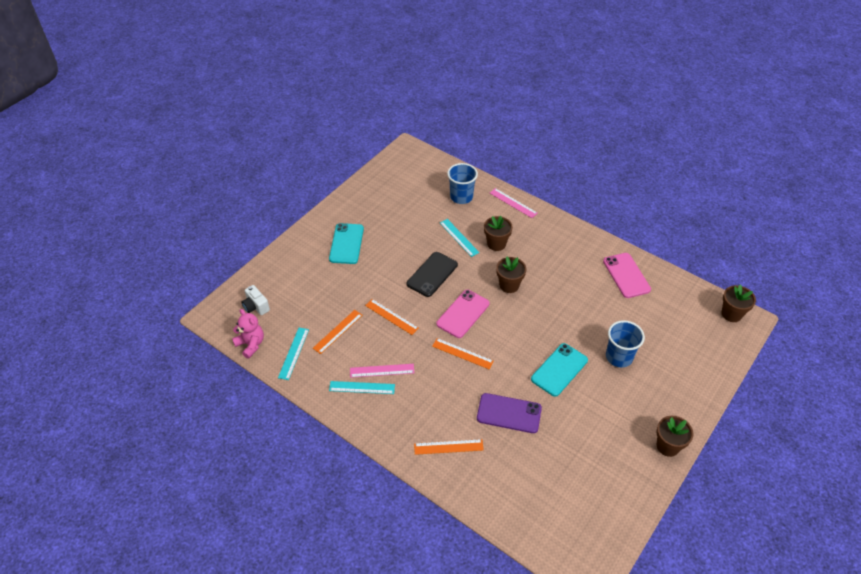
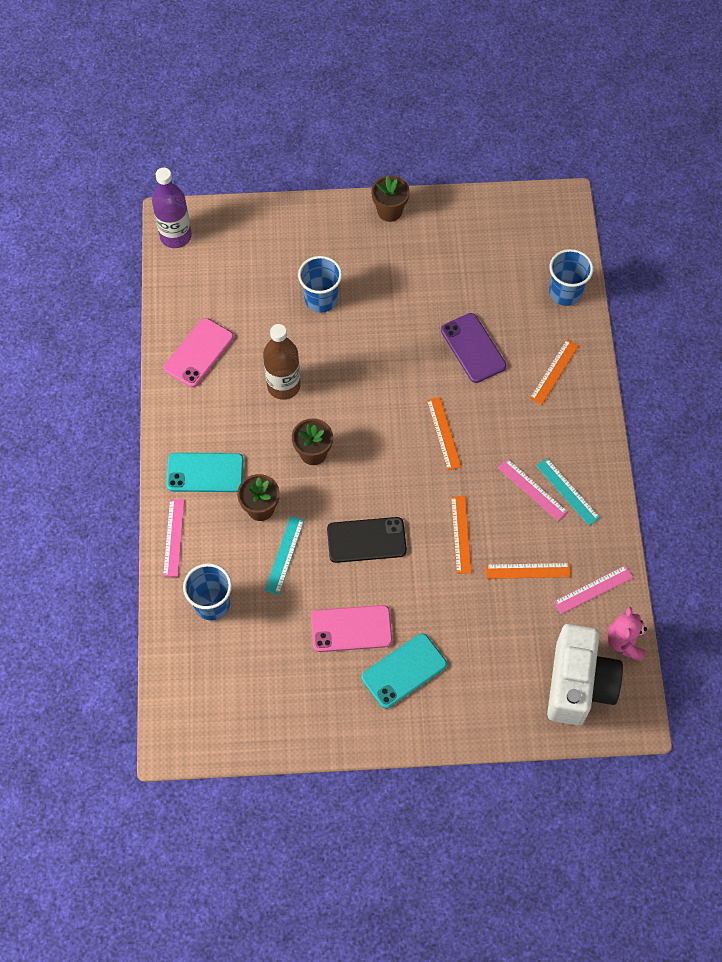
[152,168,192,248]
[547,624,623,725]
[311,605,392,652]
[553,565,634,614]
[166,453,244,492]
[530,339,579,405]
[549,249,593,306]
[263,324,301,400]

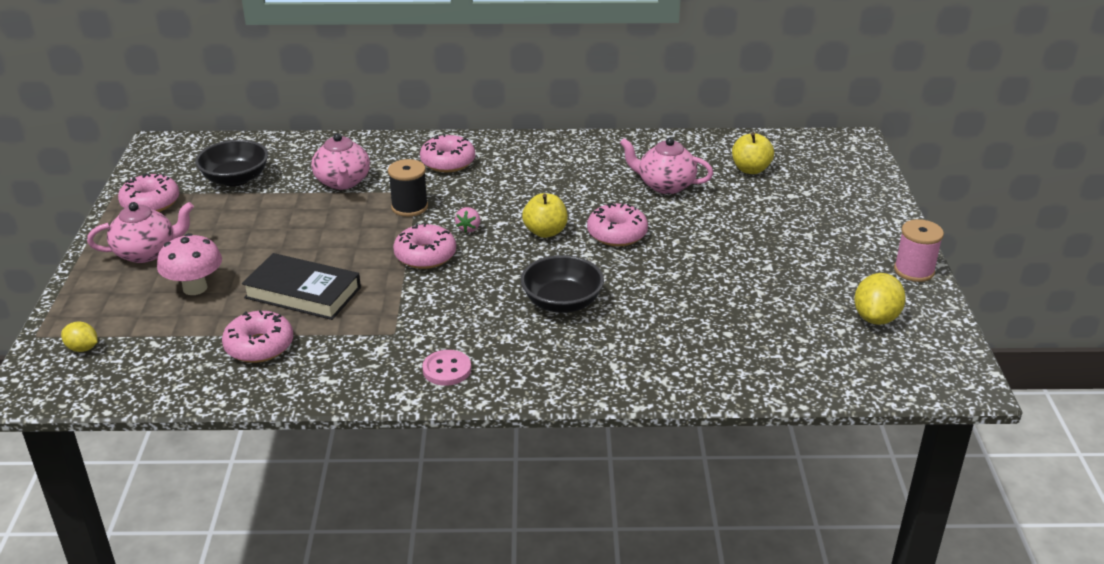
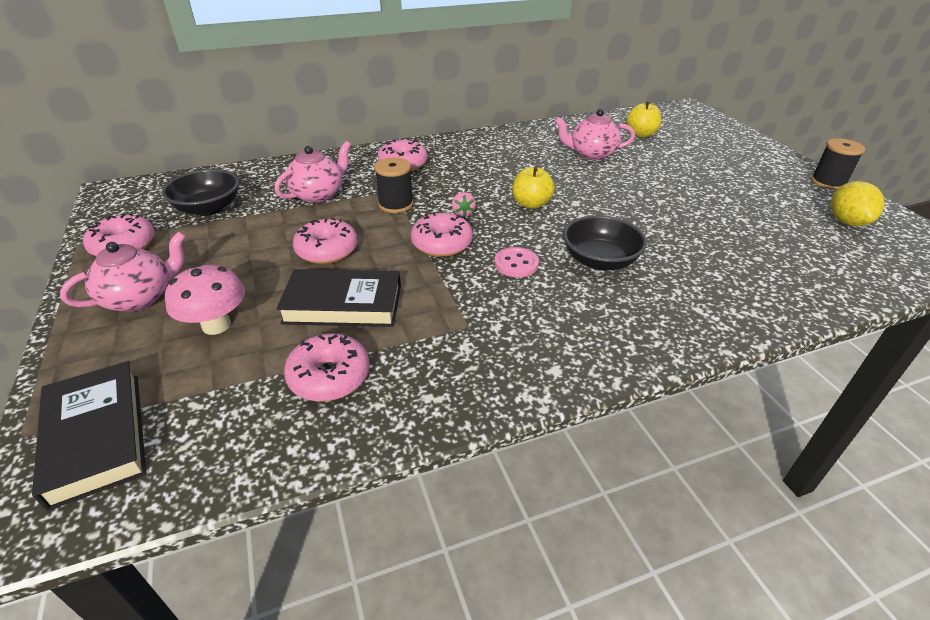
[275,141,351,203]
[293,217,358,264]
[811,138,865,190]
[32,361,146,511]
[494,247,539,277]

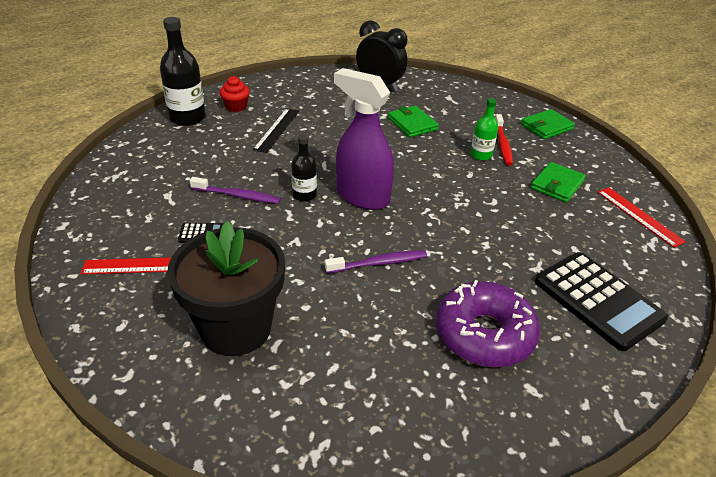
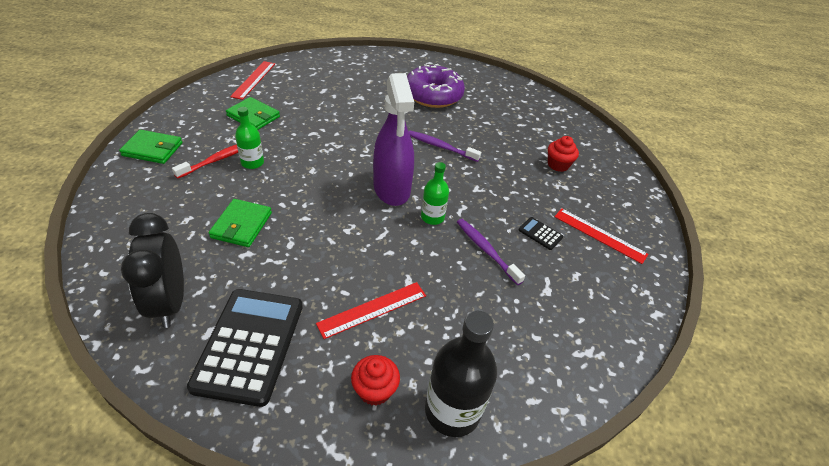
[316,282,426,339]
[421,162,449,225]
[226,97,280,130]
[548,136,579,172]
[187,289,303,407]

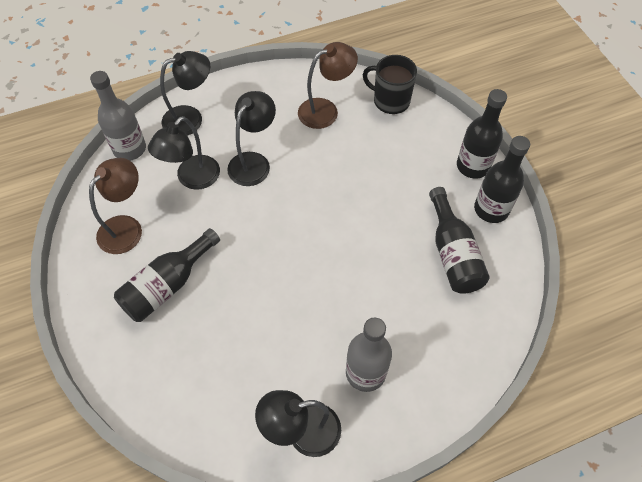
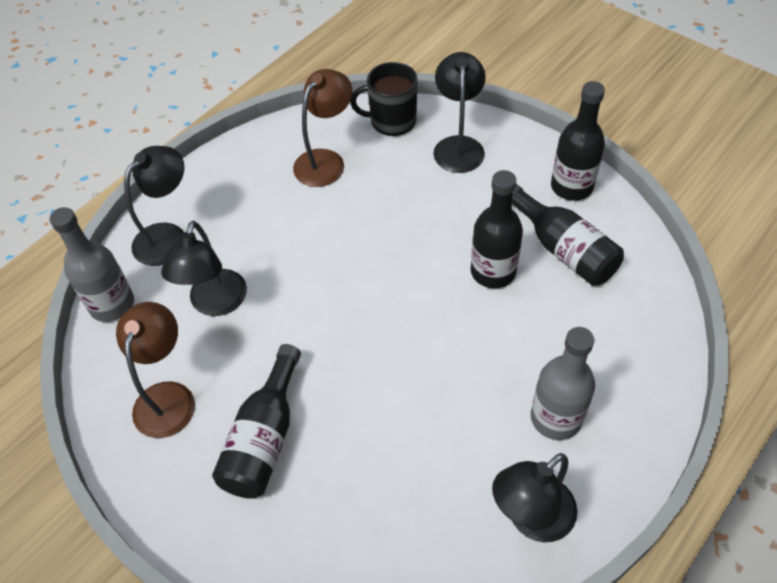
[471,170,523,288]
[433,52,486,173]

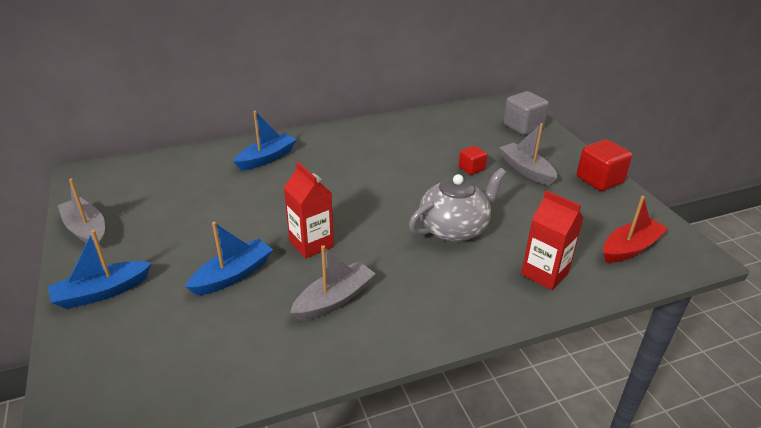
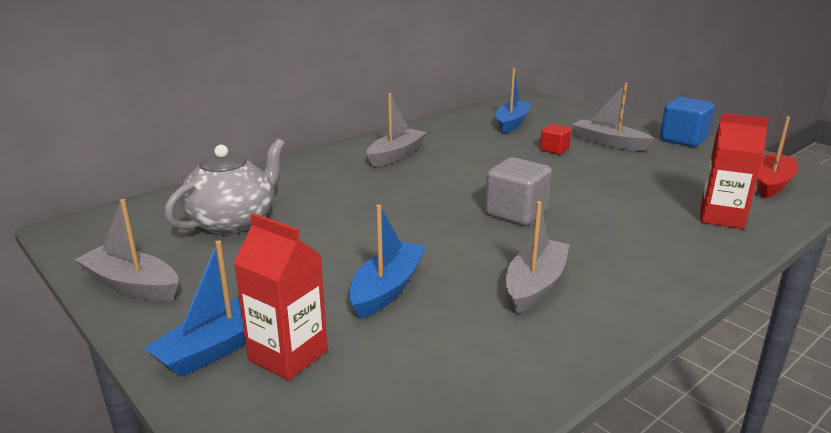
[485,157,552,226]
[496,68,531,133]
[660,97,715,147]
[234,213,328,381]
[165,139,285,235]
[367,93,427,167]

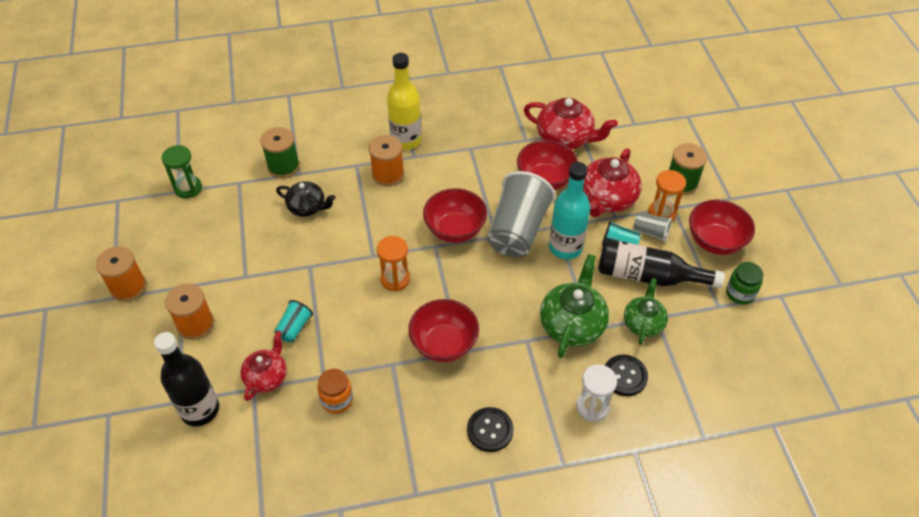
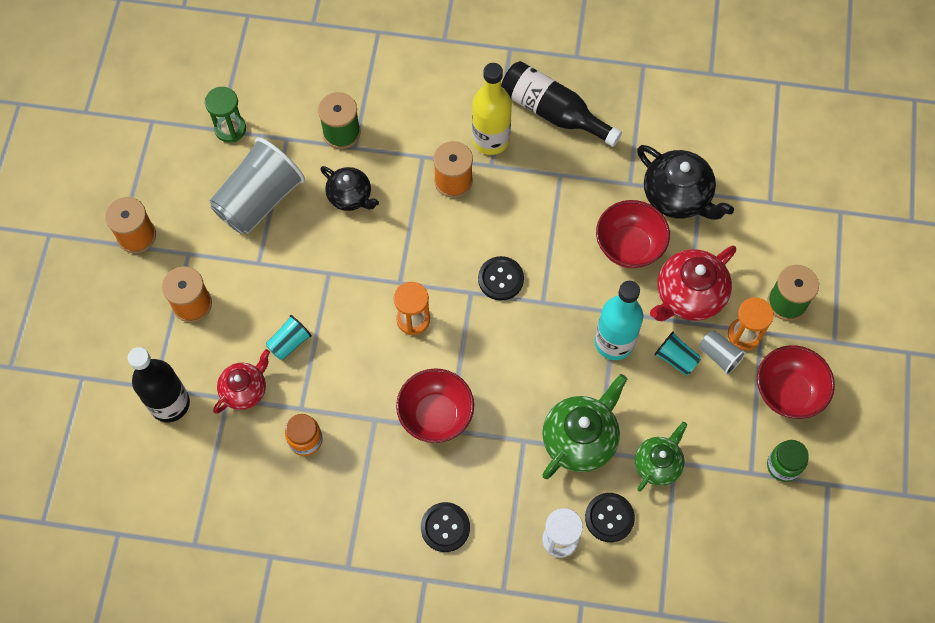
[637,145,734,220]
[209,138,305,234]
[478,256,524,301]
[501,61,622,147]

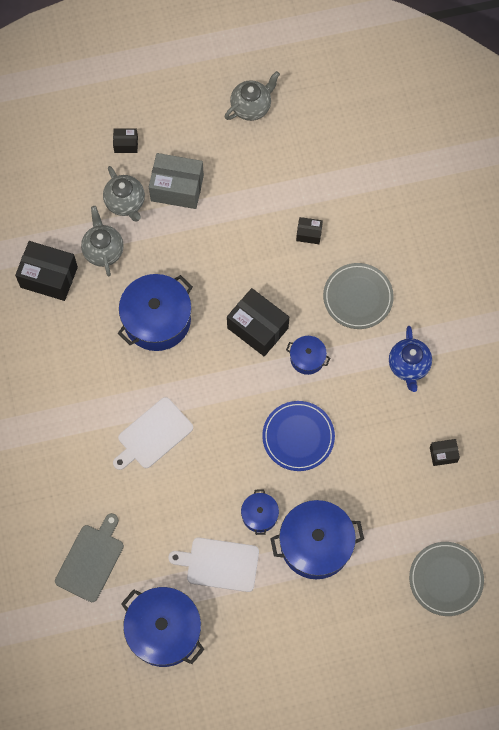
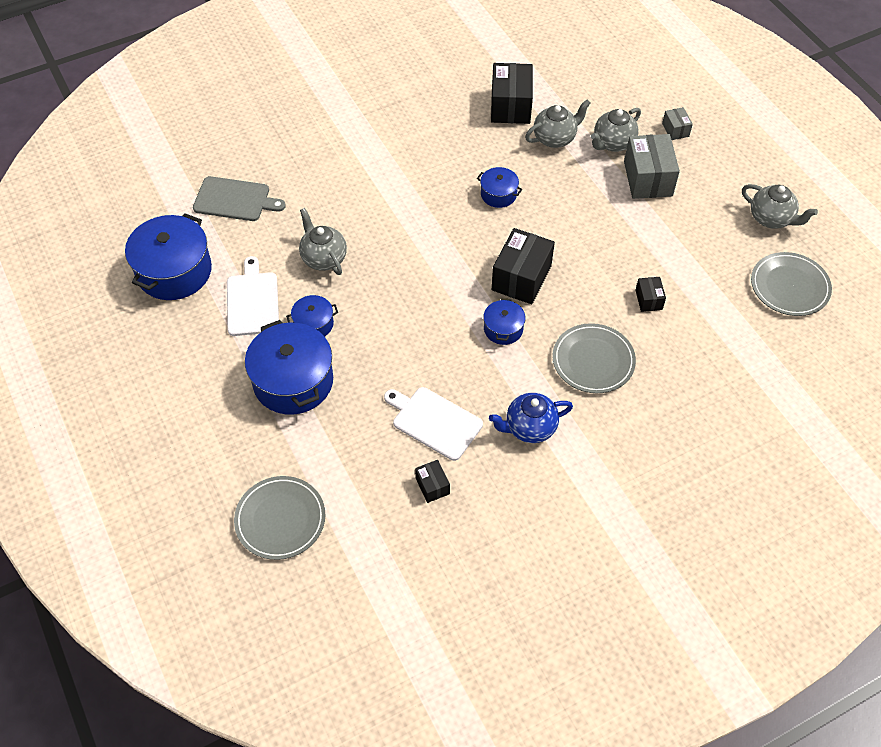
[662,107,693,140]
[477,167,522,208]
[384,387,483,461]
[262,401,335,471] (first image)
[299,208,347,275]
[751,252,832,316]

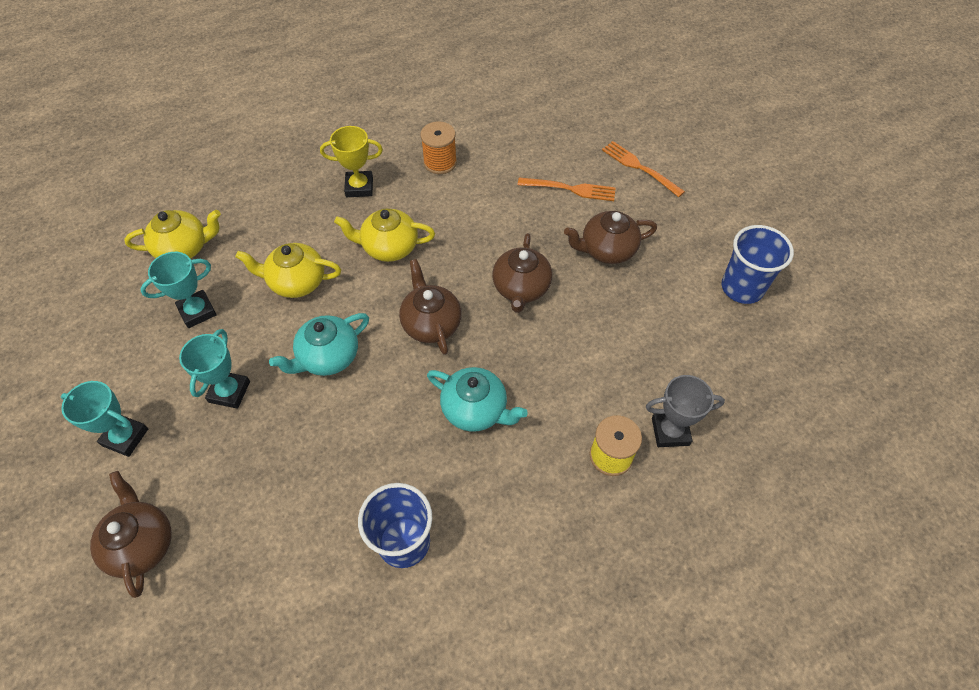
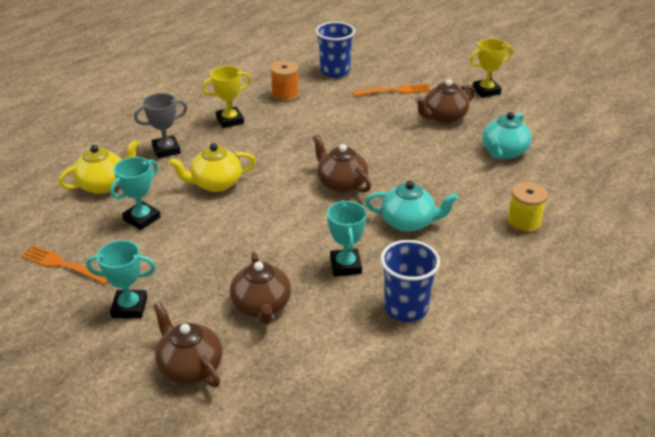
[20,245,108,284]
[334,208,435,262] (first image)
[316,22,355,78]
[230,252,291,324]
[482,112,532,159]
[327,200,367,276]
[134,93,187,159]
[470,39,513,98]

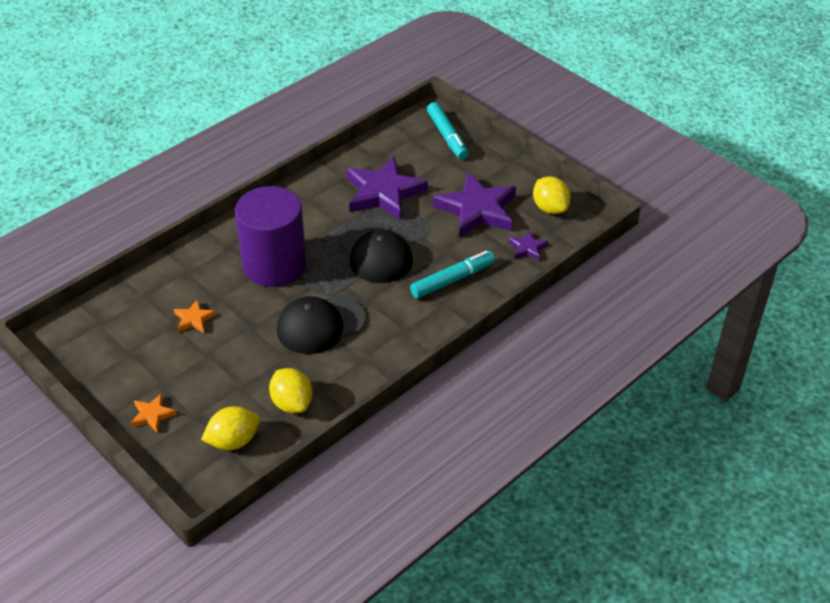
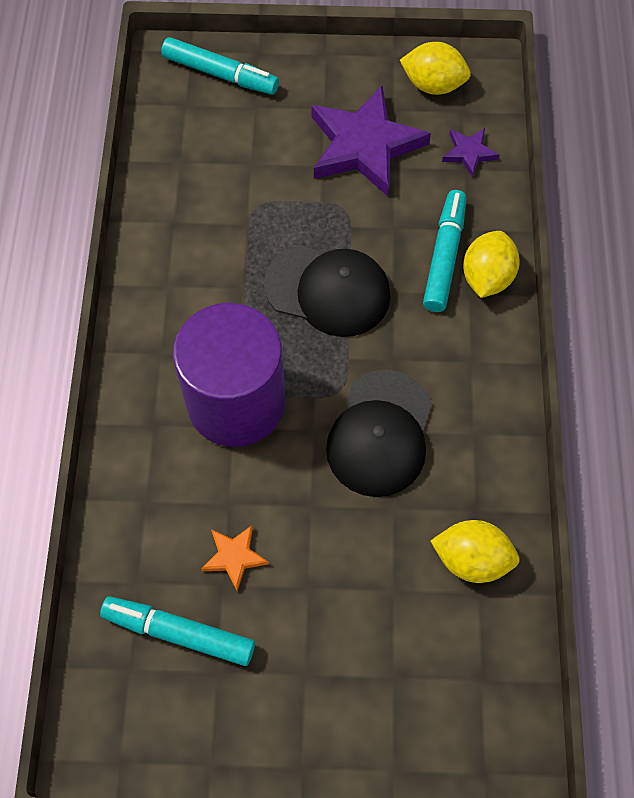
[347,157,428,220] (first image)
[130,393,177,433] (first image)
[463,231,520,298]
[100,596,255,666]

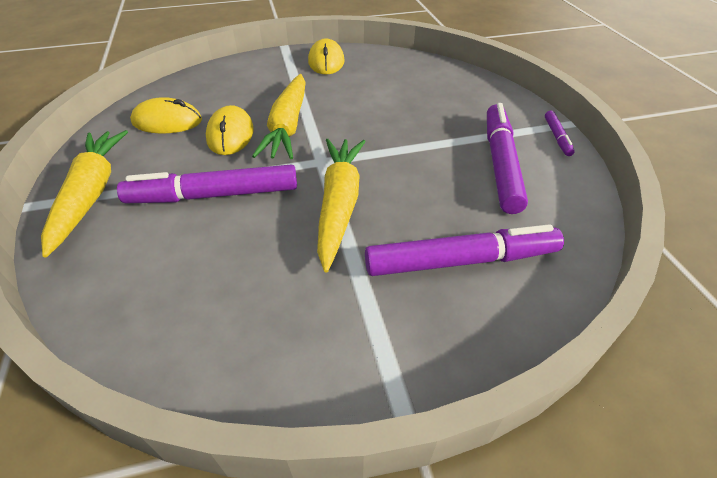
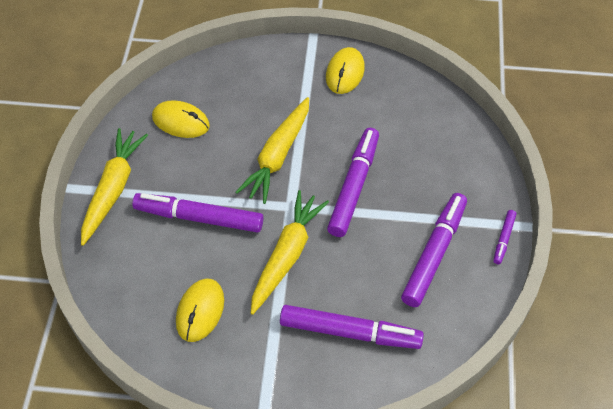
[176,278,224,342]
[327,128,379,237]

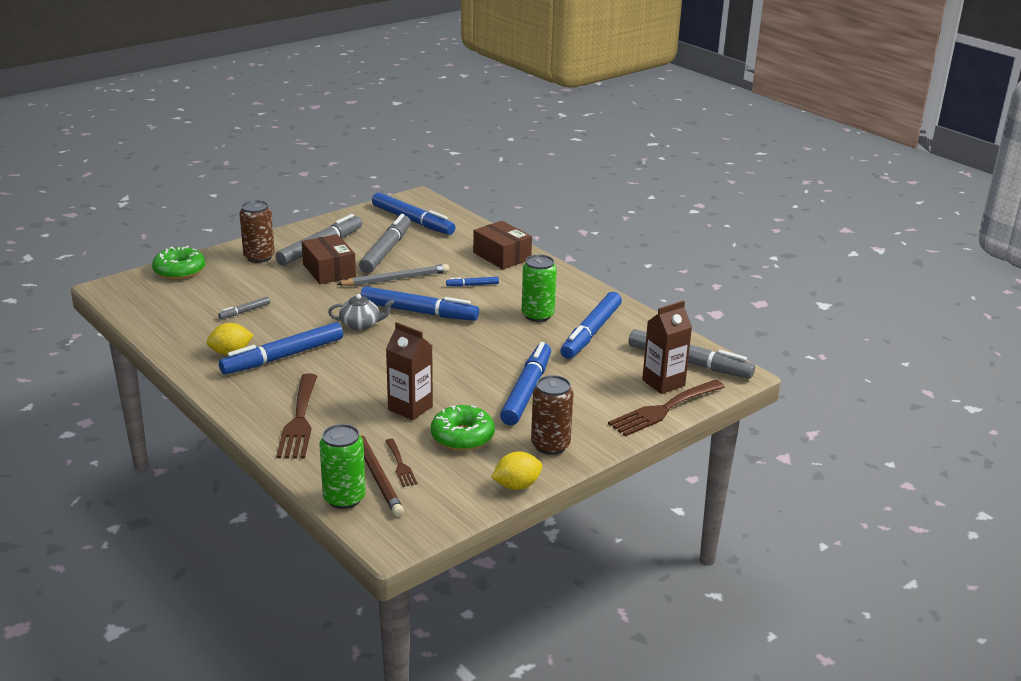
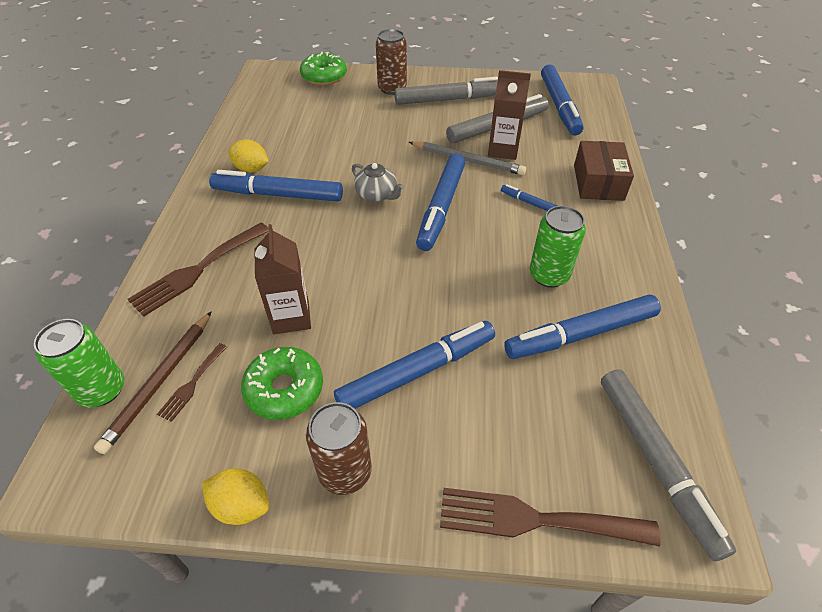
[302,234,356,284] (first image)
[416,154,465,251]
[218,297,270,319] (first image)
[488,70,531,160]

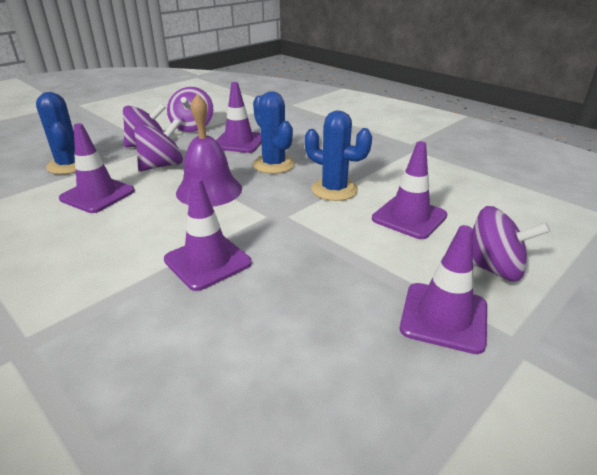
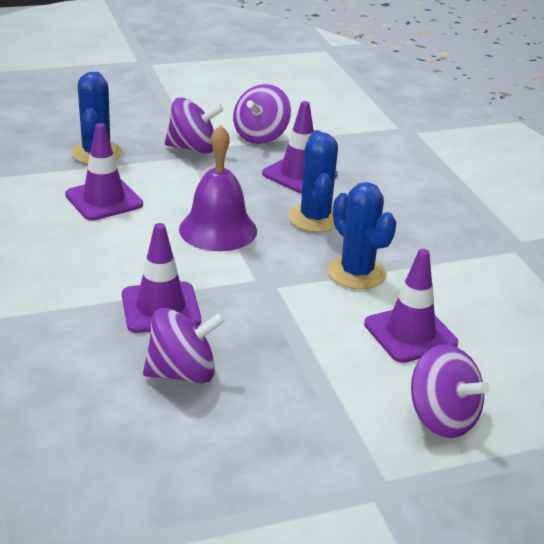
[143,308,225,384]
[400,225,487,354] (first image)

